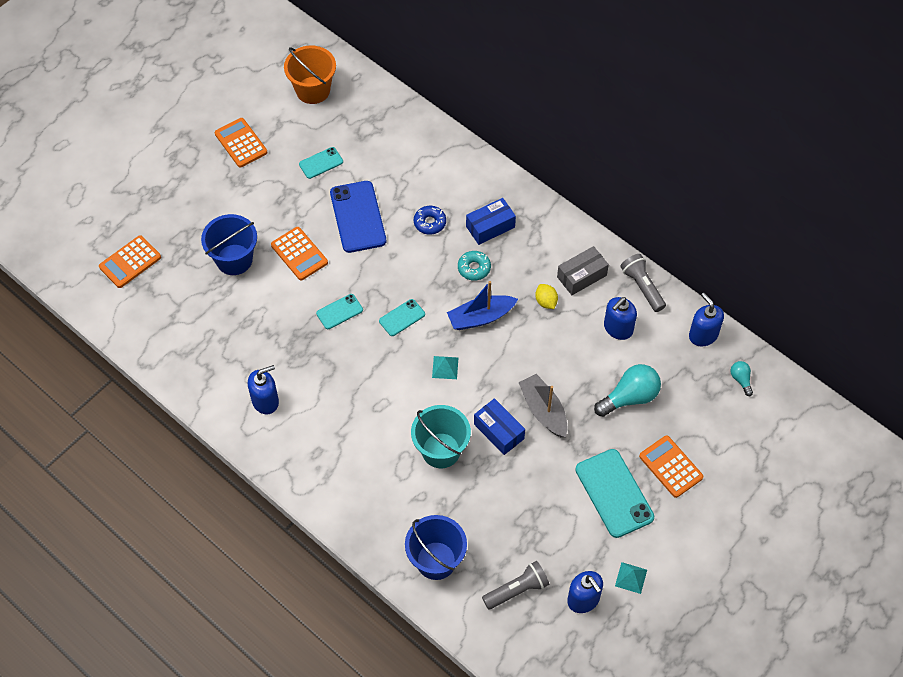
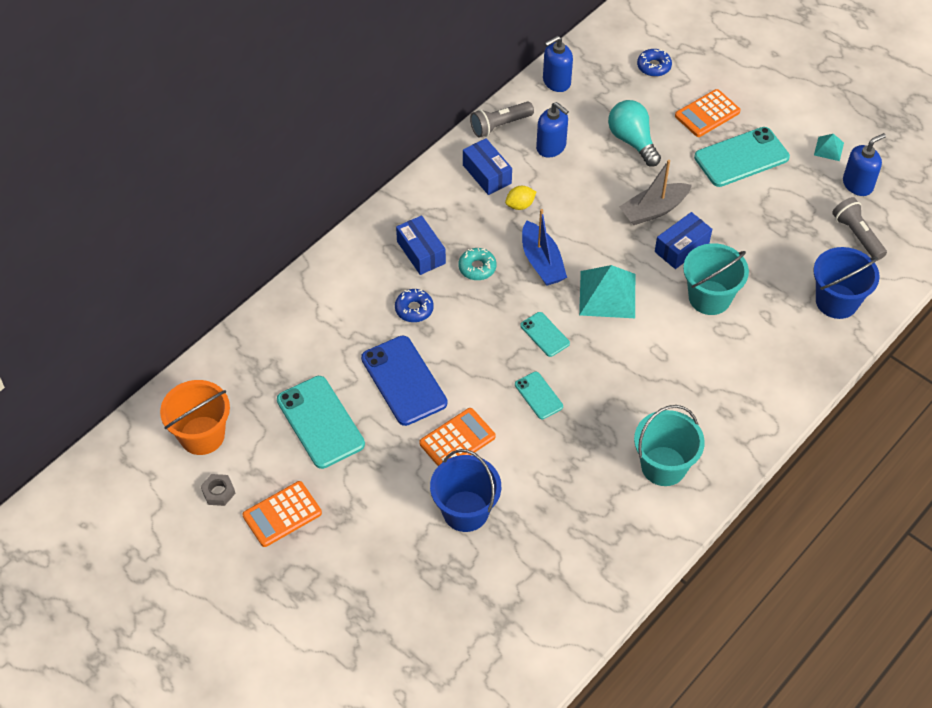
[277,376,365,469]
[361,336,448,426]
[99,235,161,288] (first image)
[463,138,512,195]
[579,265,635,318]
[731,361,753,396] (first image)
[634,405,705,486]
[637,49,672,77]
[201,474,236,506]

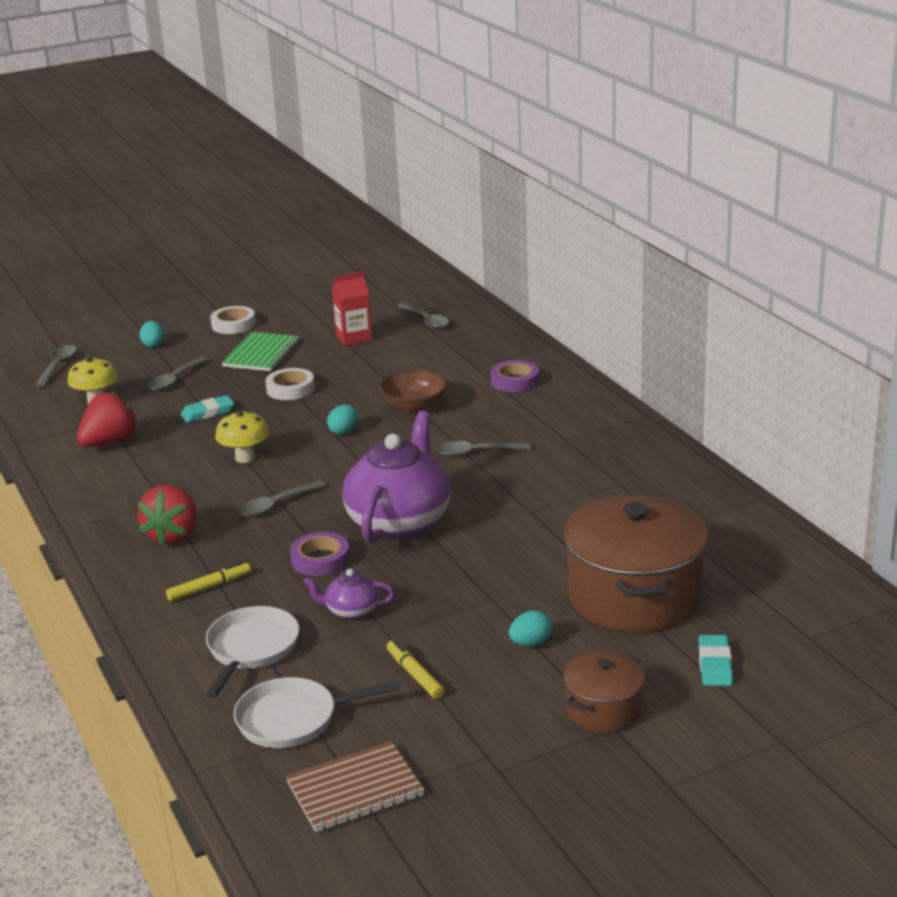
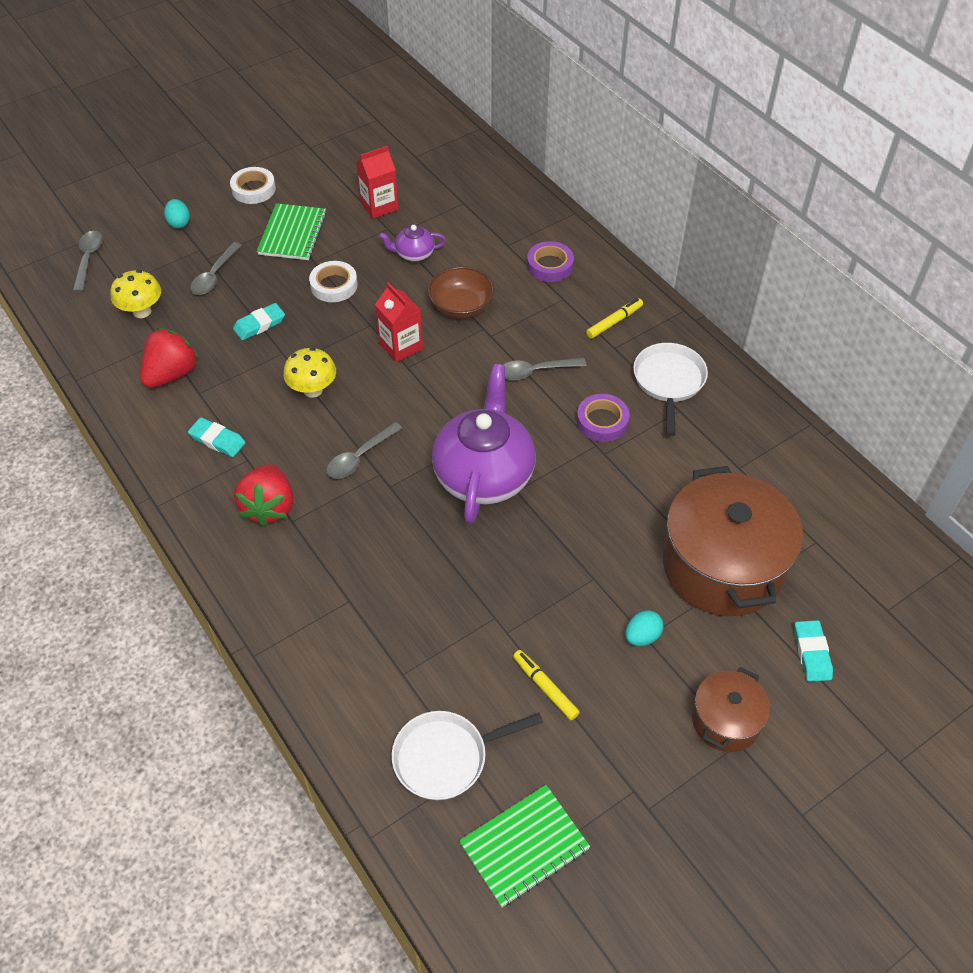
[398,303,449,329] (first image)
[375,282,423,362]
[577,394,630,442]
[586,298,643,339]
[379,225,446,262]
[633,343,708,436]
[459,785,590,907]
[188,417,246,457]

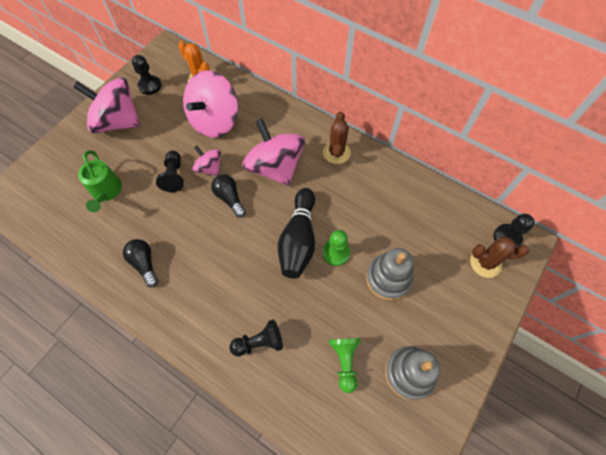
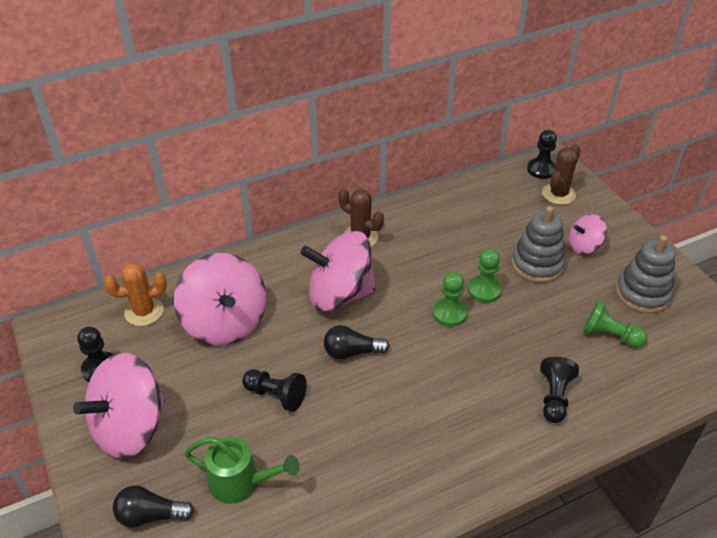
[569,214,607,254]
[433,271,467,327]
[113,485,195,528]

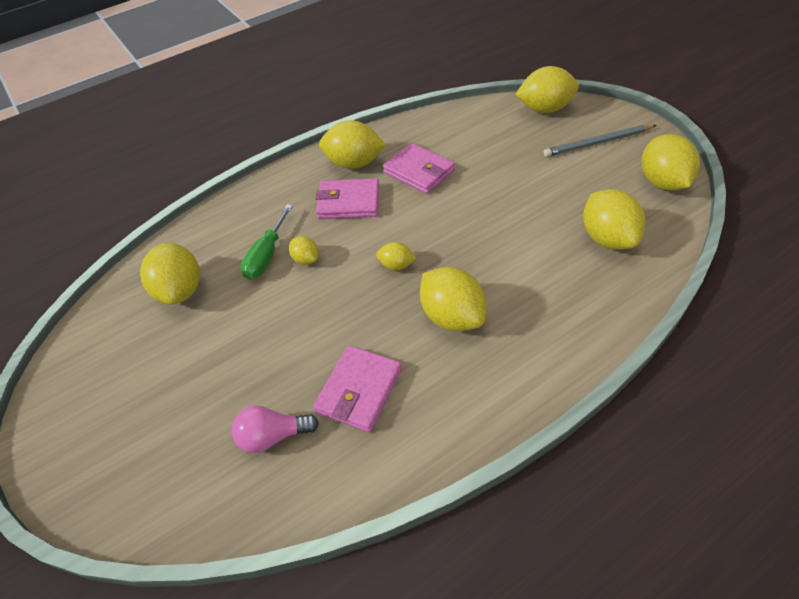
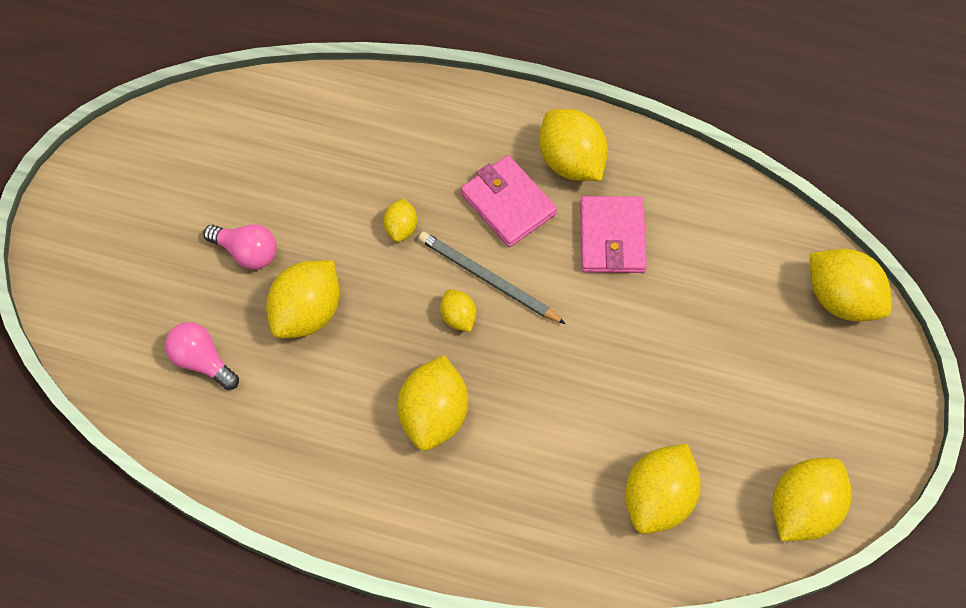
[418,231,566,324]
[241,204,293,279] (first image)
[266,260,340,338]
[313,345,402,433] (first image)
[203,224,277,269]

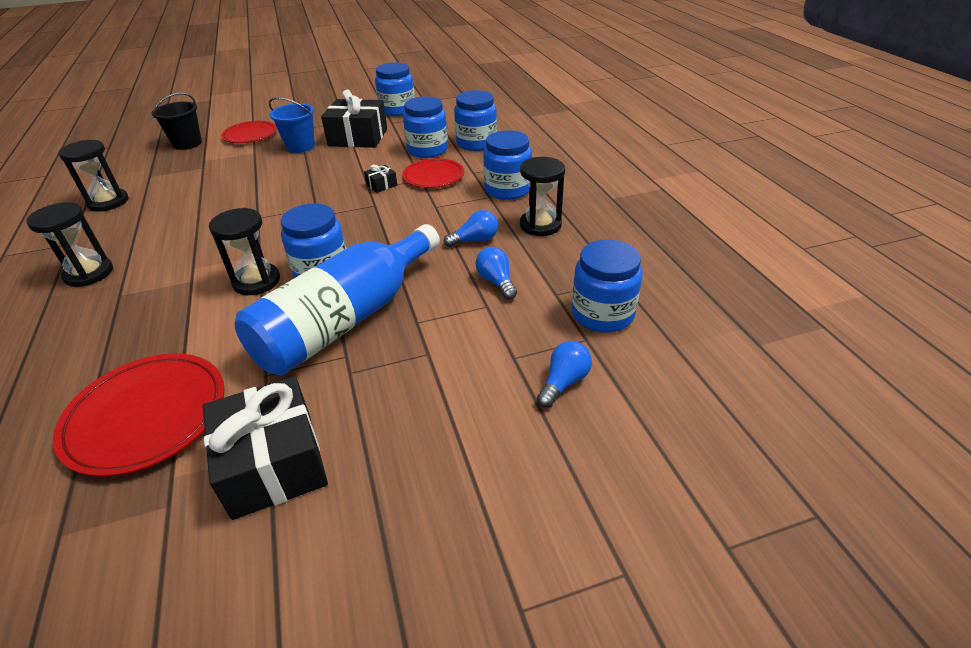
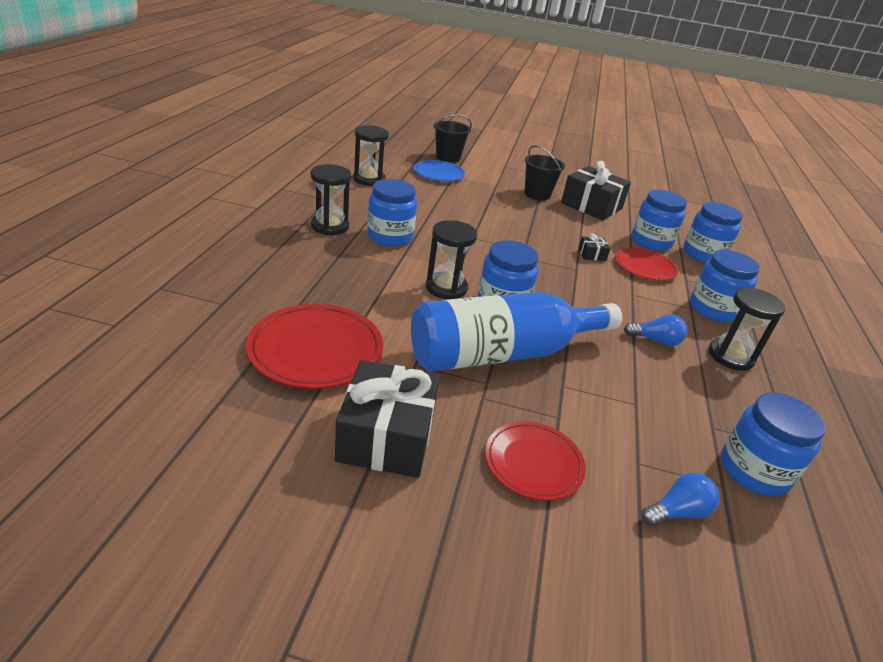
[367,179,417,247]
[525,145,565,200]
[485,421,586,500]
[475,247,517,300] (first image)
[414,160,465,181]

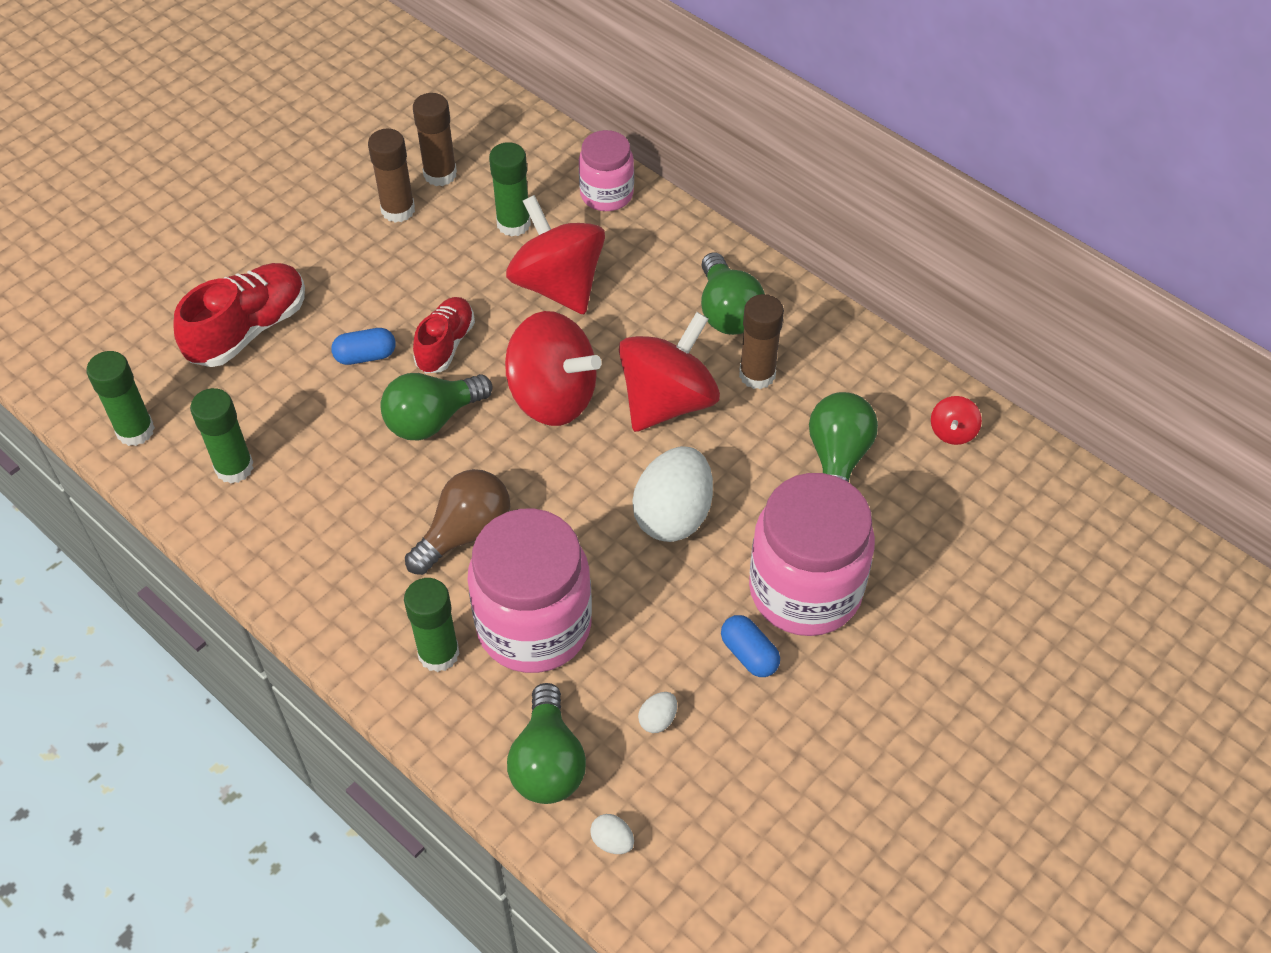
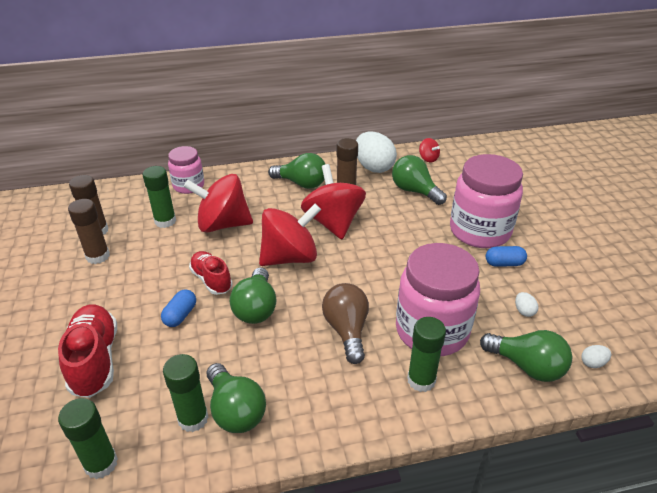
[356,132,397,173]
[207,363,266,433]

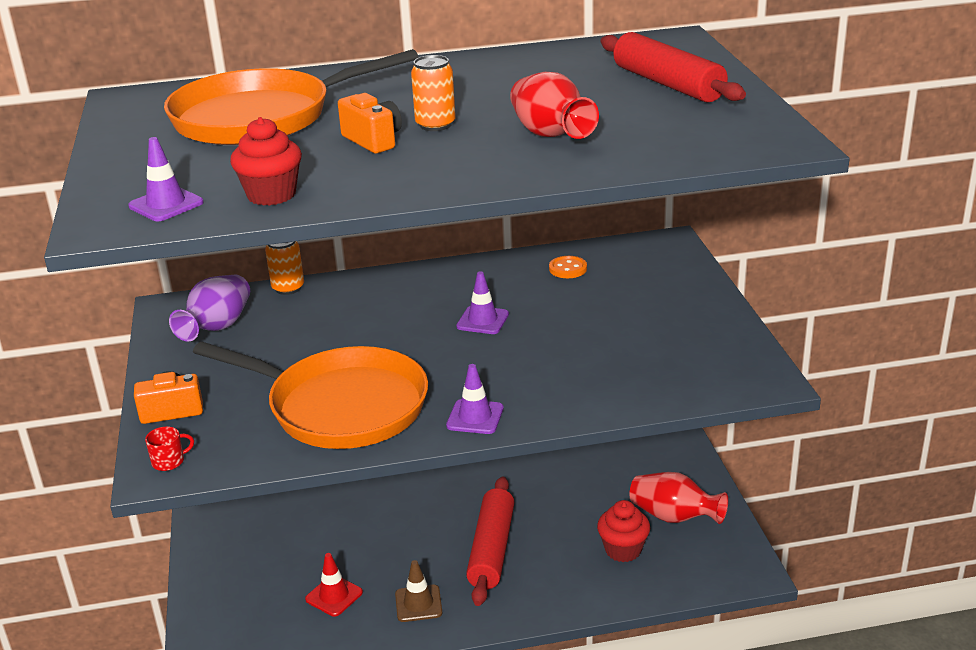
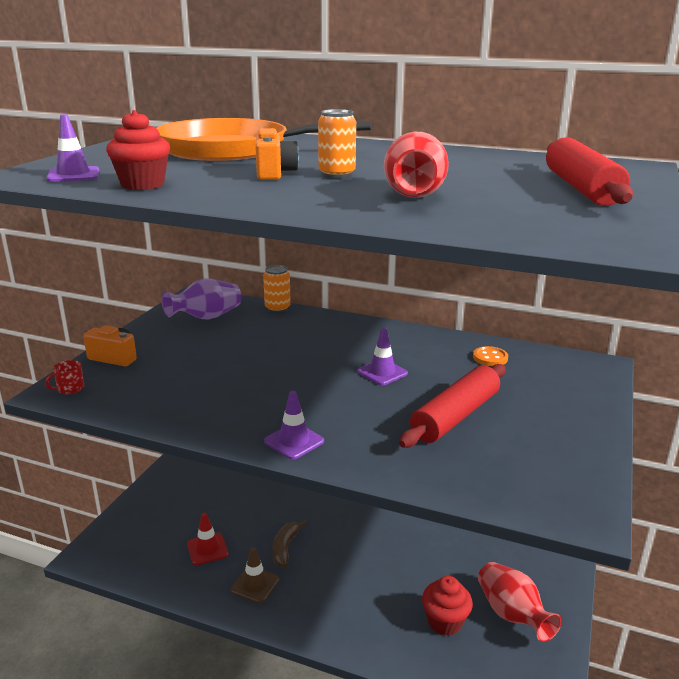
[193,342,428,449] (first image)
[45,360,84,394]
[399,364,506,448]
[272,520,306,567]

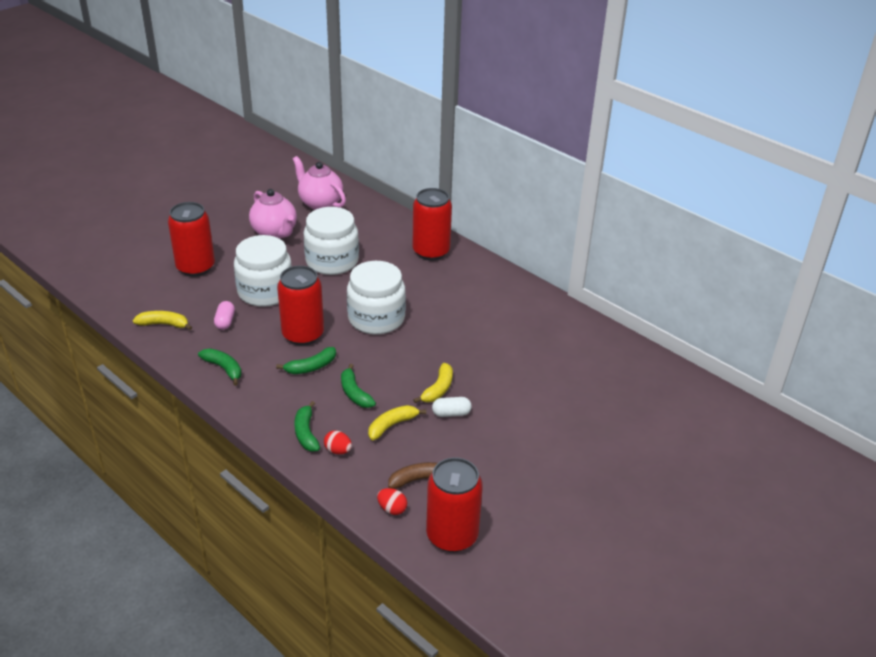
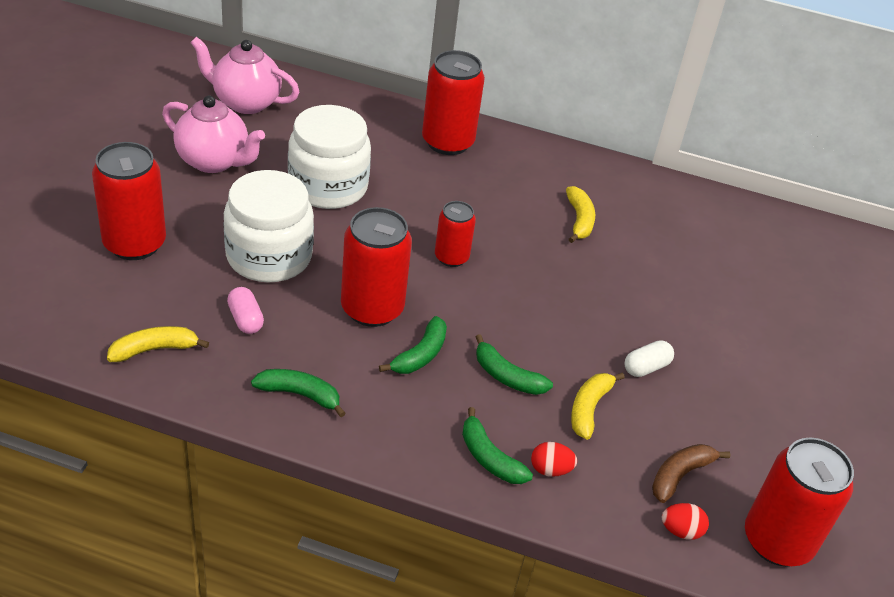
[435,201,476,267]
[566,186,595,243]

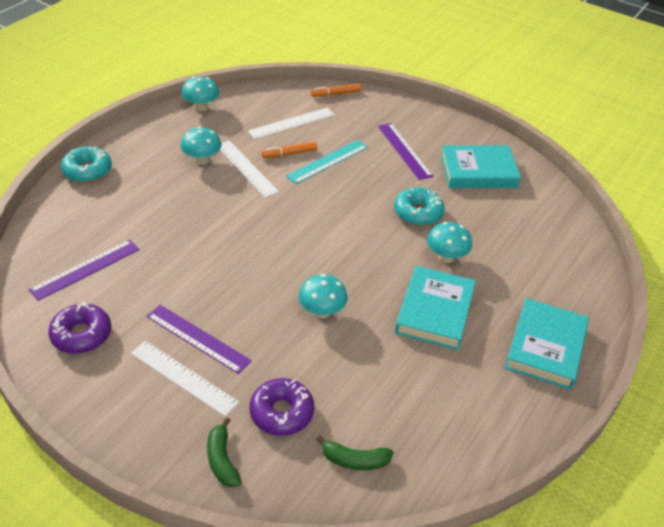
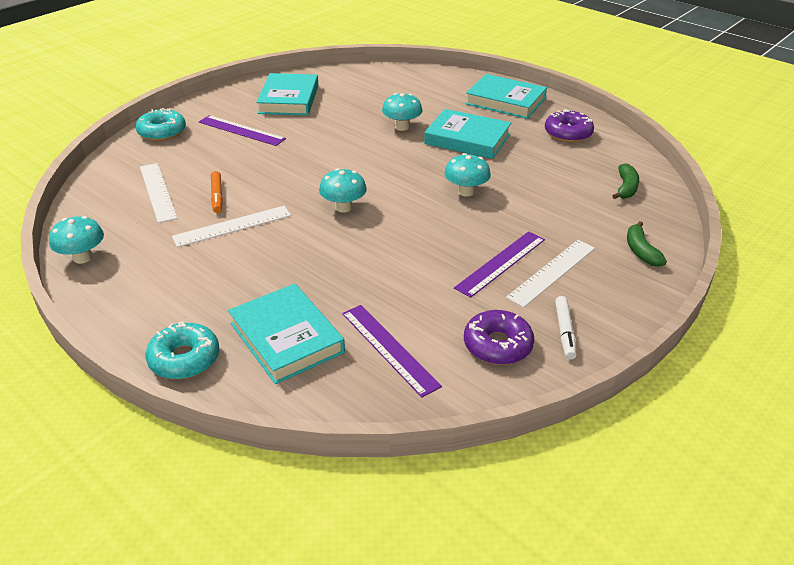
[311,84,361,97] (first image)
[199,115,286,146]
[319,168,367,213]
[286,140,368,184] (first image)
[136,108,186,141]
[545,109,594,143]
[627,221,667,267]
[228,284,345,384]
[555,296,577,360]

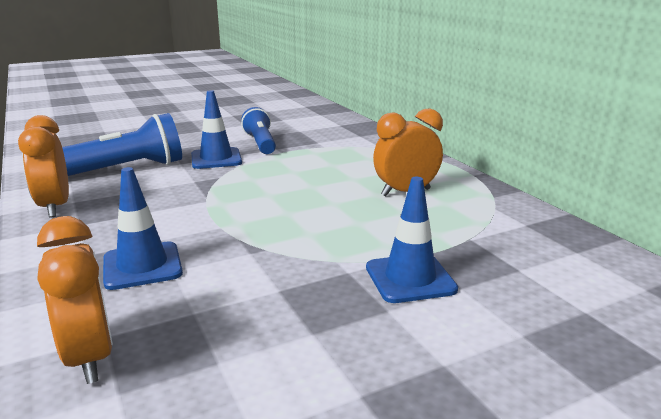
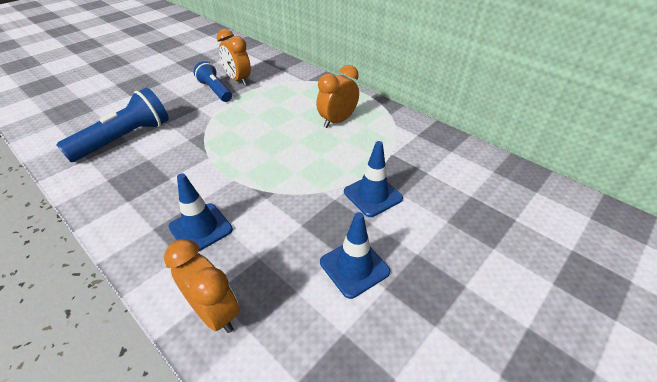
[320,212,390,299]
[217,29,251,86]

